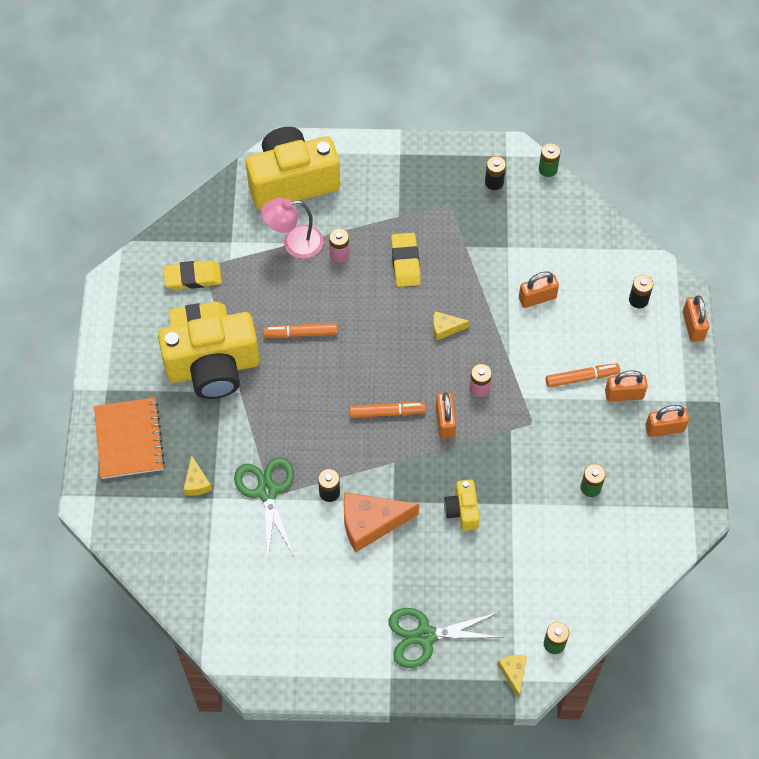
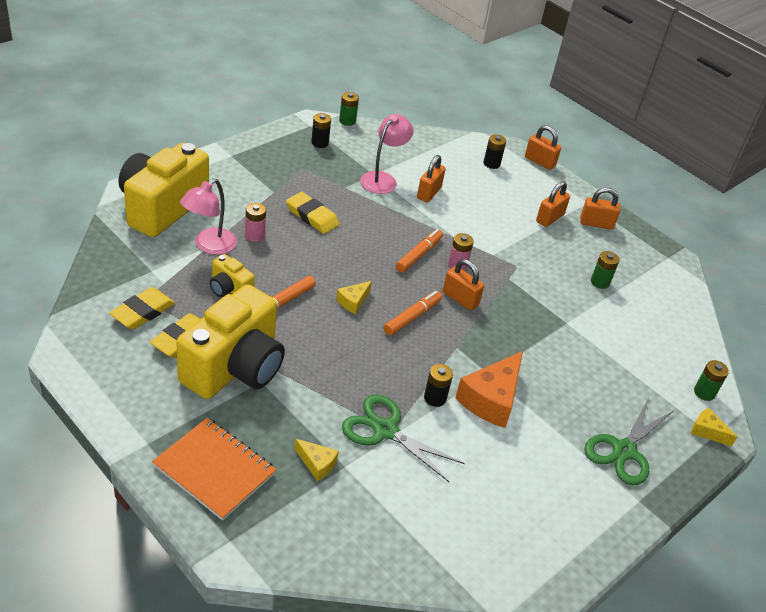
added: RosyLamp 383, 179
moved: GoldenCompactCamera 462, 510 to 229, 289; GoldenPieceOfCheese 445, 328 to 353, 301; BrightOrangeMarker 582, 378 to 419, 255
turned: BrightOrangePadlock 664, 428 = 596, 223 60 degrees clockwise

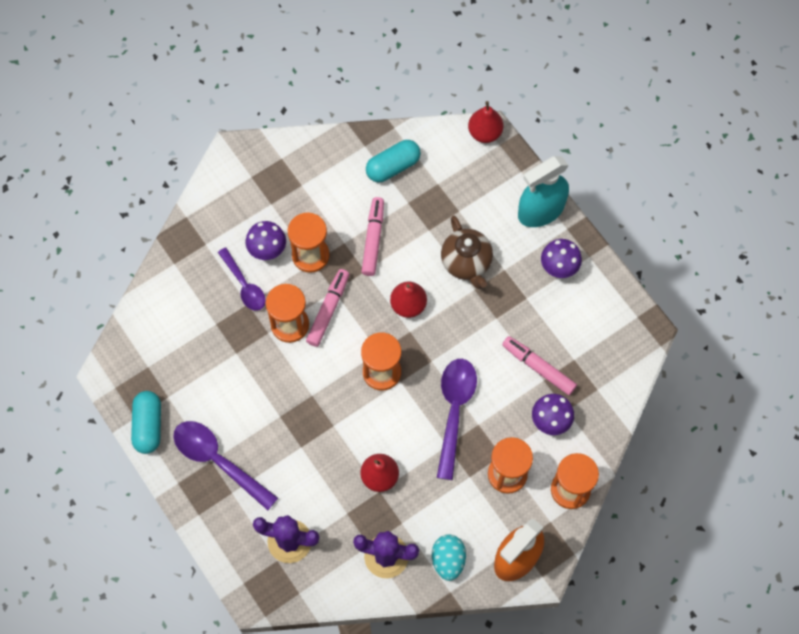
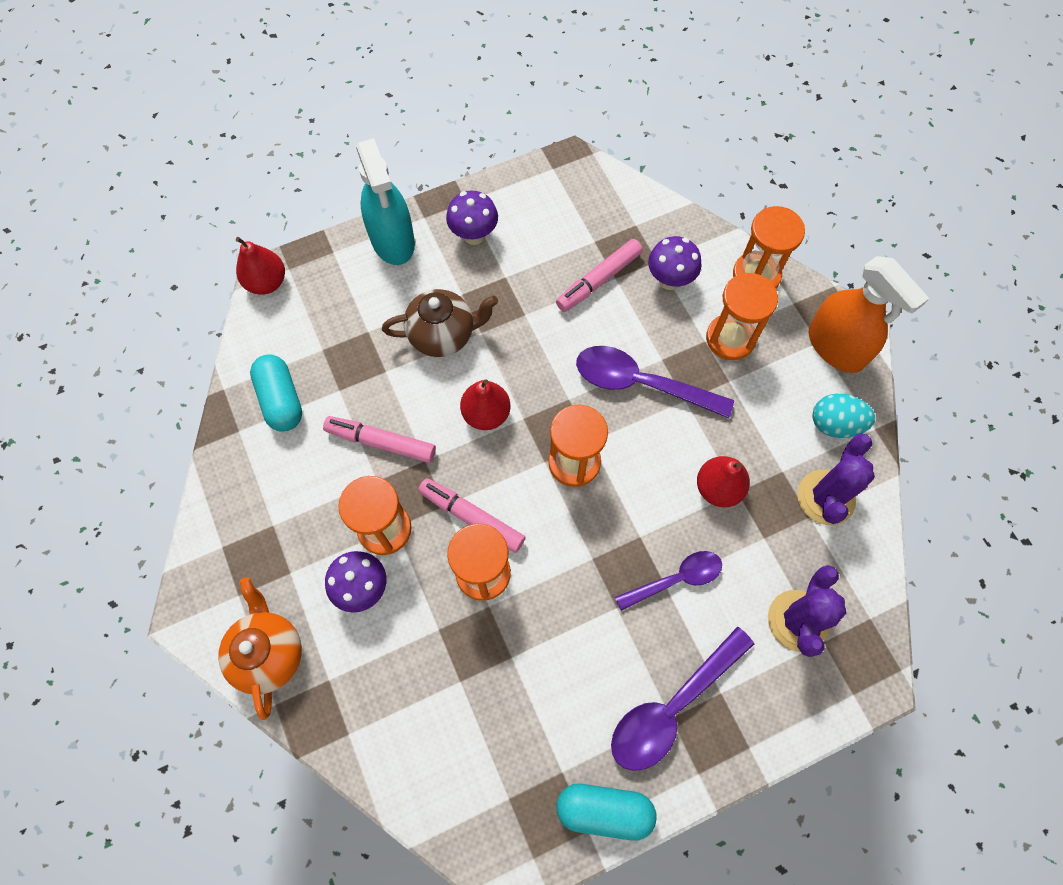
added: BrightOrangeTeaPot 269, 653
moved: RoyalPurpleTeaspoon 244, 285 to 676, 579

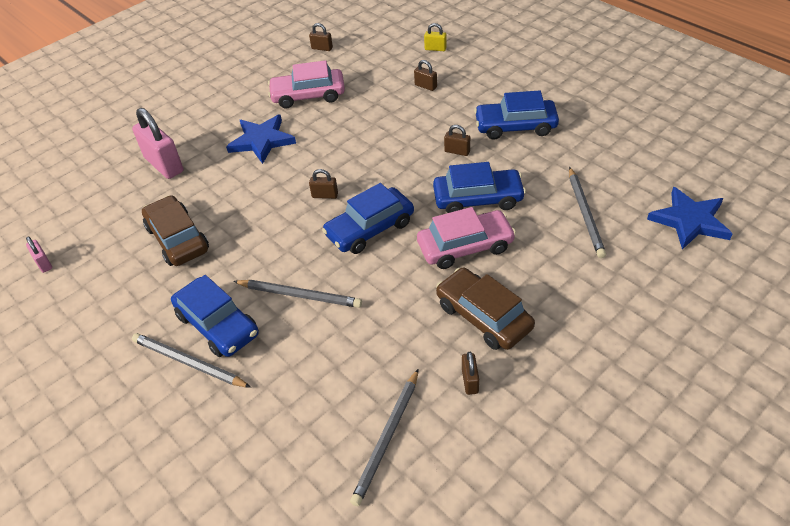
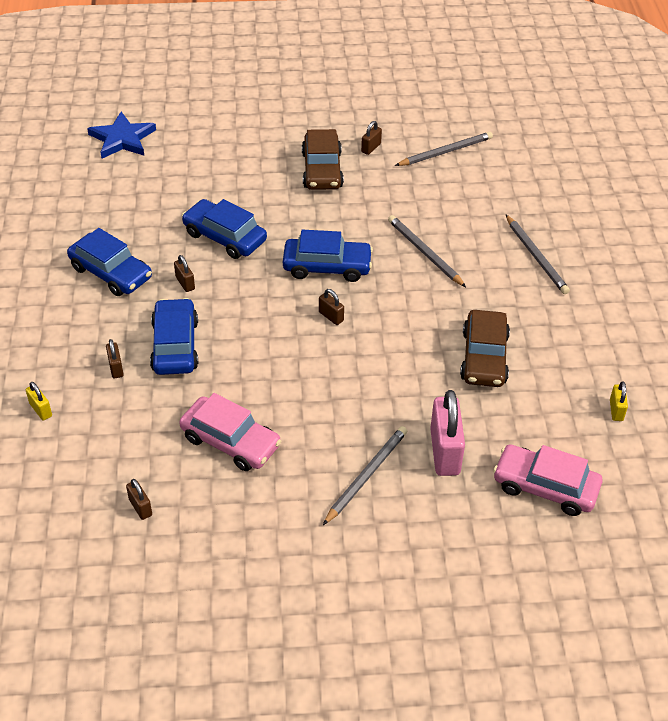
removed: RoyalBlueFivePointedStar 261, 141
moved: RoyalBlueCar 217, 325 to 175, 345; GreyLeadPencil 585, 214 to 366, 475; RosyCar 465, 247 to 545, 487
recoloured: RosyPadlock 43, 263 to GoldenPadlock 616, 410

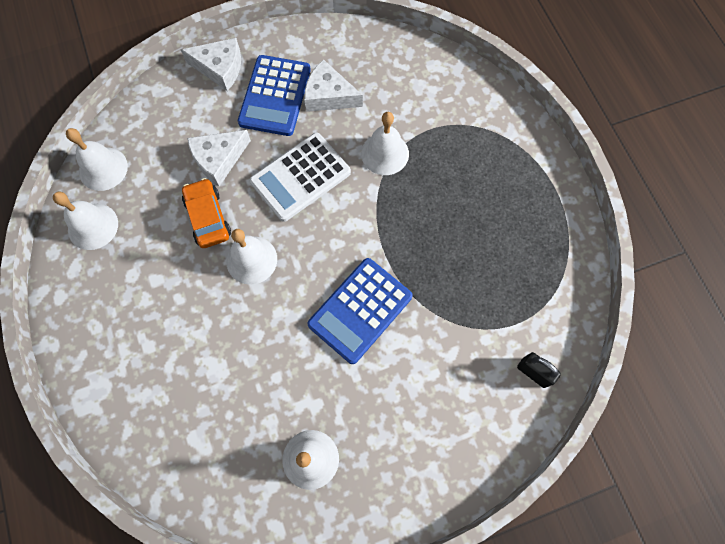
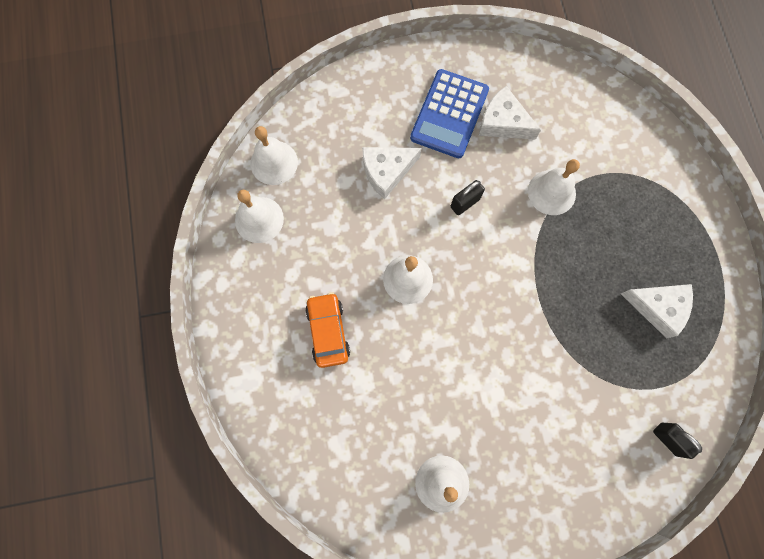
removed: RoyalBluePocketCalculator 360, 310
moved: BrightOrangeCar 208, 217 to 328, 331; WhitePieceOfCheese 220, 68 to 658, 307
replaced: WhitePocketCalculator 300, 177 to JetBlackPadlock 465, 203

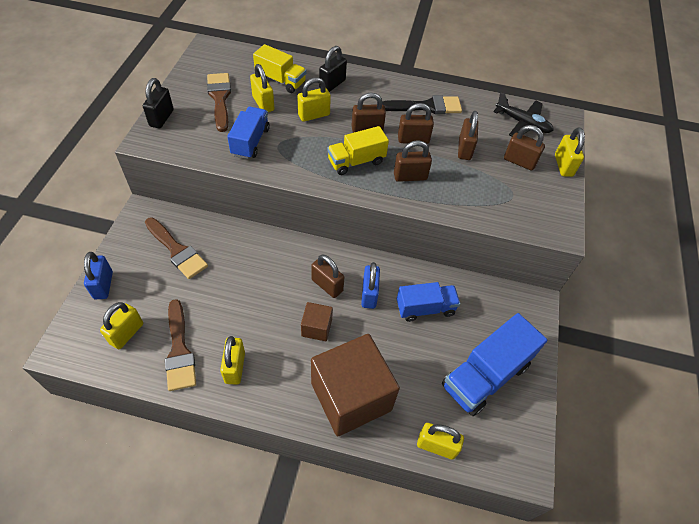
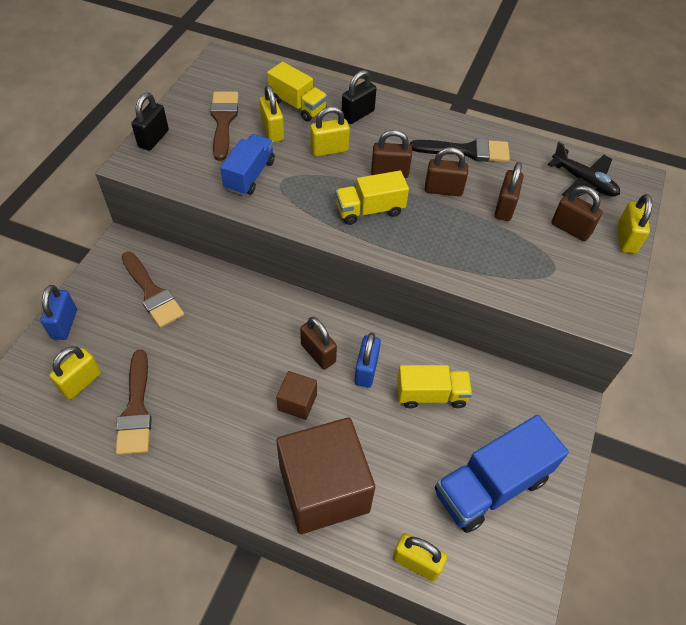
removed: GoldenPadlock 235, 367; DarkBrownPadlock 410, 176
recoloured: RoyalBlueLorry 425, 308 to GoldenLorry 431, 395

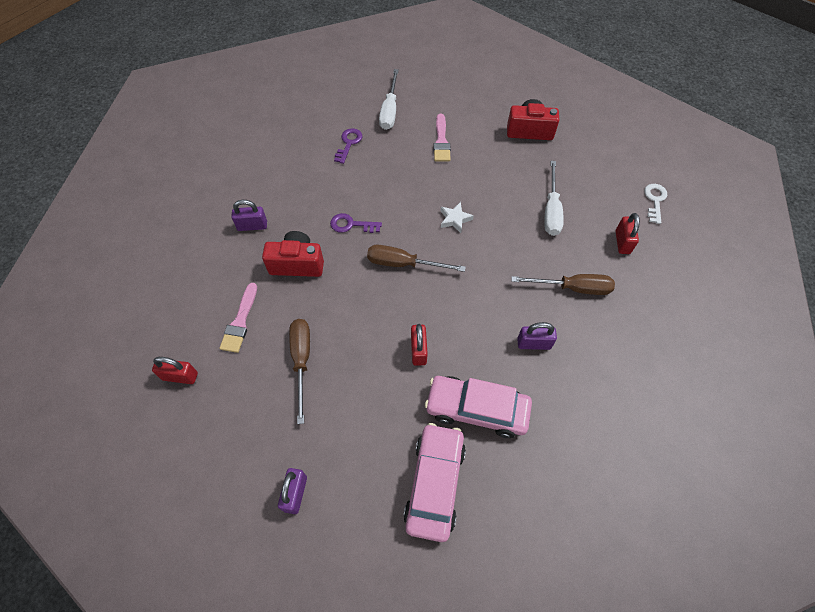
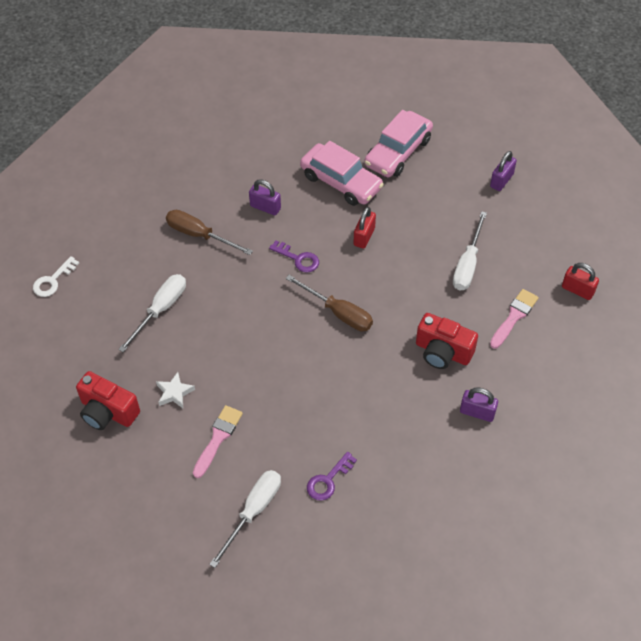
removed: ScarletPadlock 622, 242
moved: WhiteFivePointedStar 455, 219 to 174, 393; RoyalPurpleKey 351, 225 to 298, 259
recoloured: DarkBrownScrewdriver 301, 361 to WhiteScrewdriver 467, 264

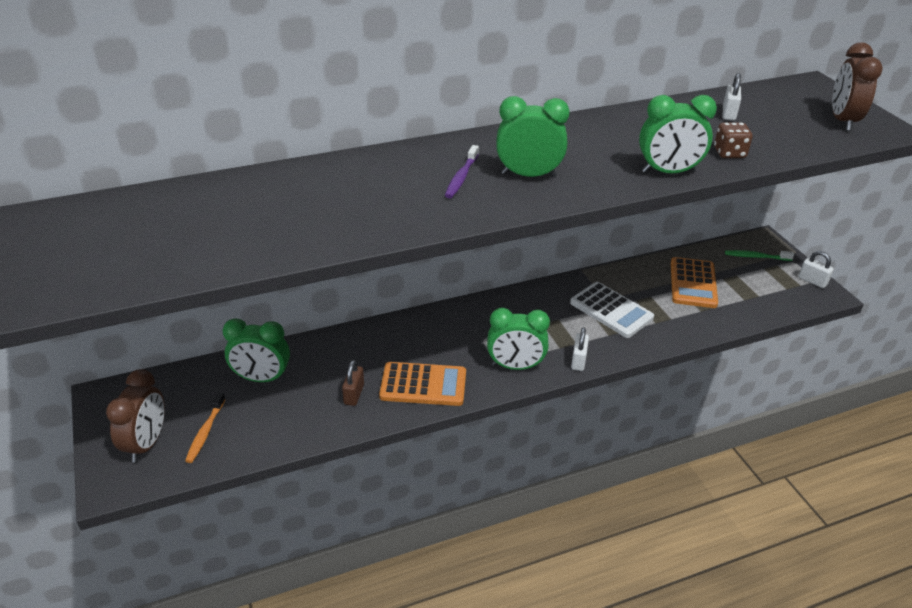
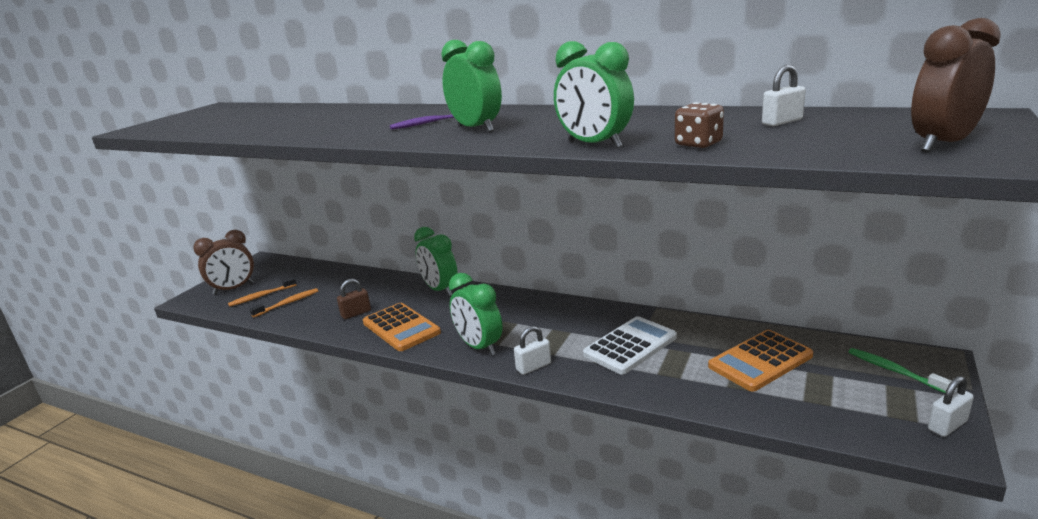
added: BrightOrangeDentalBrush 287, 303
moved: EmeraldAlarmClock 262, 378 to 440, 290
turned: WhitePocketCalculator 611, 310 = 630, 346 135 degrees counterclockwise; WhitePadlock 812, 281 = 947, 425 60 degrees clockwise

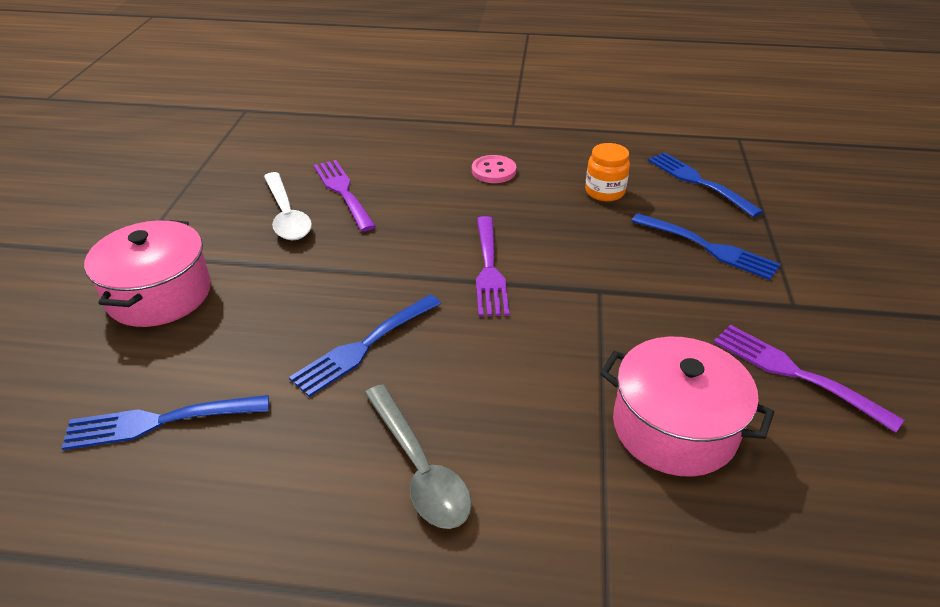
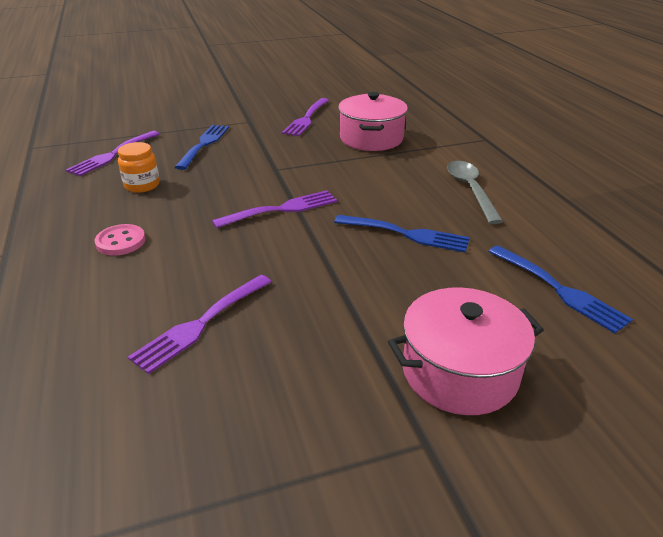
removed: WhiteTeaspoon 286, 215
recoloured: RoyalBlueDinnerFork 698, 182 to RoyalPurpleDinnerFork 112, 155
turned: GreyTeaspoon 419, 468 = 470, 190 45 degrees counterclockwise

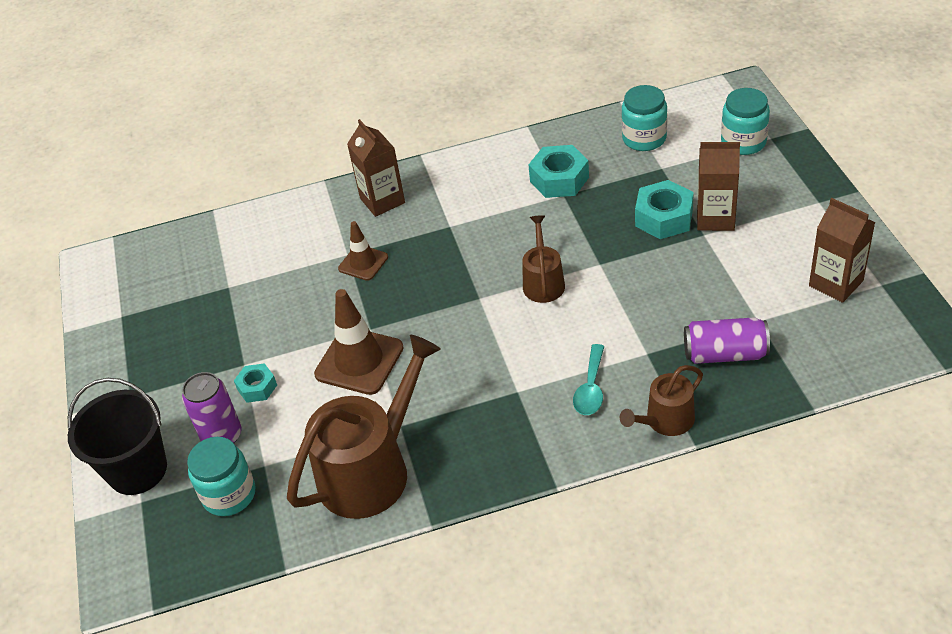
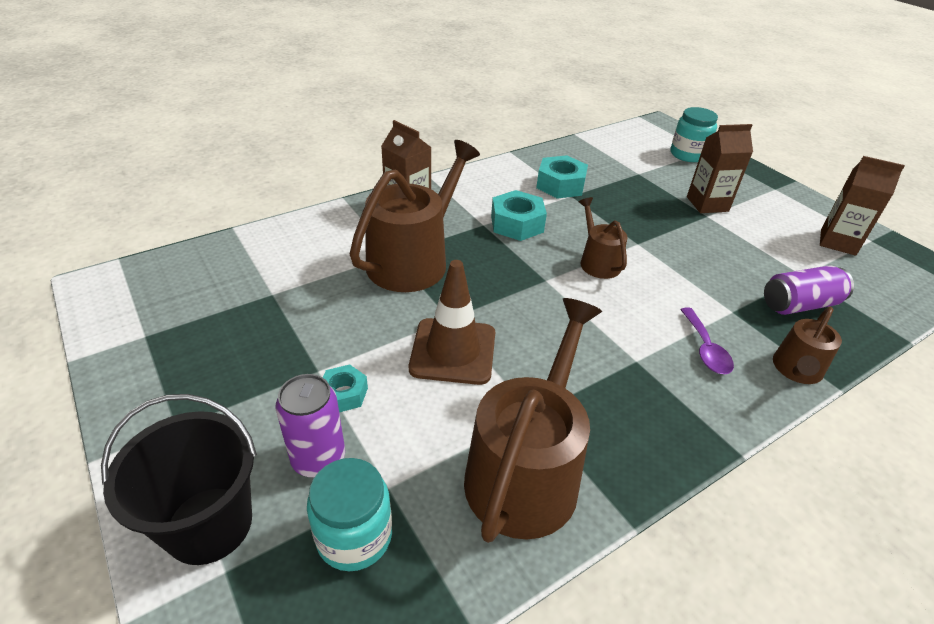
removed: TealPreserveJar 644, 138
moved: TealHexNut 664, 218 to 517, 224
replaced: DarkBrownRoadCone 363, 263 to DarkBrownWateringCan 413, 260
recoloured: TealTeaspoon 591, 388 to RoyalPurpleTeaspoon 705, 349

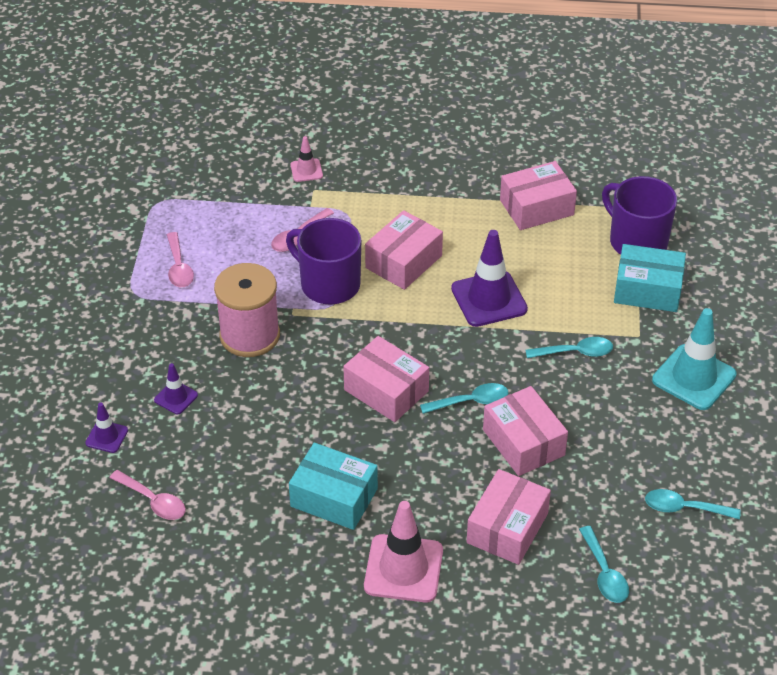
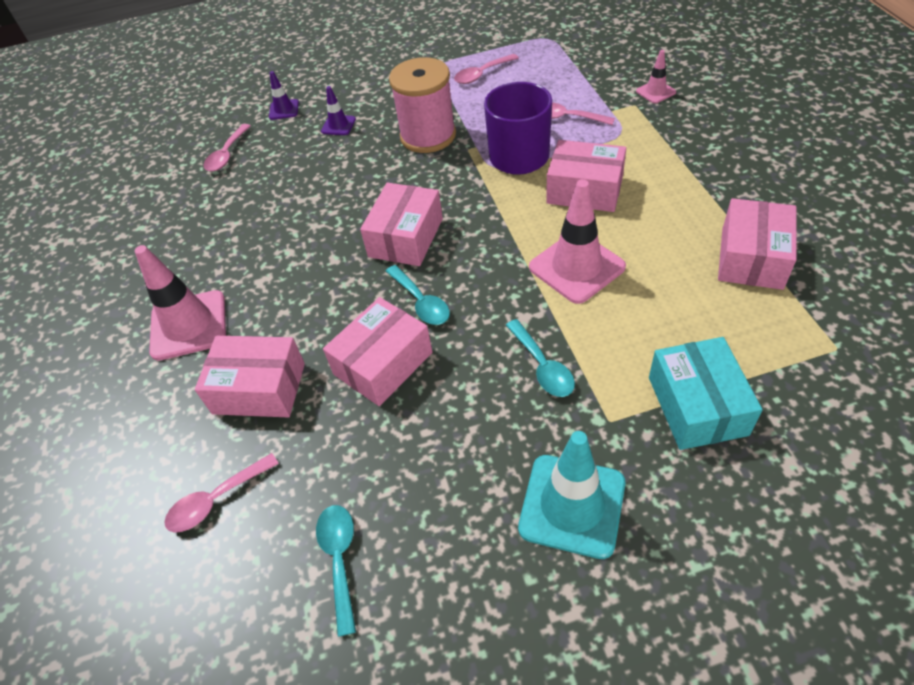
removed: TealBox 334, 497; RoyalPurpleMug 636, 241
recoloured: TealTeaspoon 604, 573 to RosyTeaspoon 216, 500; RoyalPurpleRoadCone 489, 299 to RosyRoadCone 576, 267
turned: RosyBox 536, 207 = 751, 258 60 degrees clockwise

